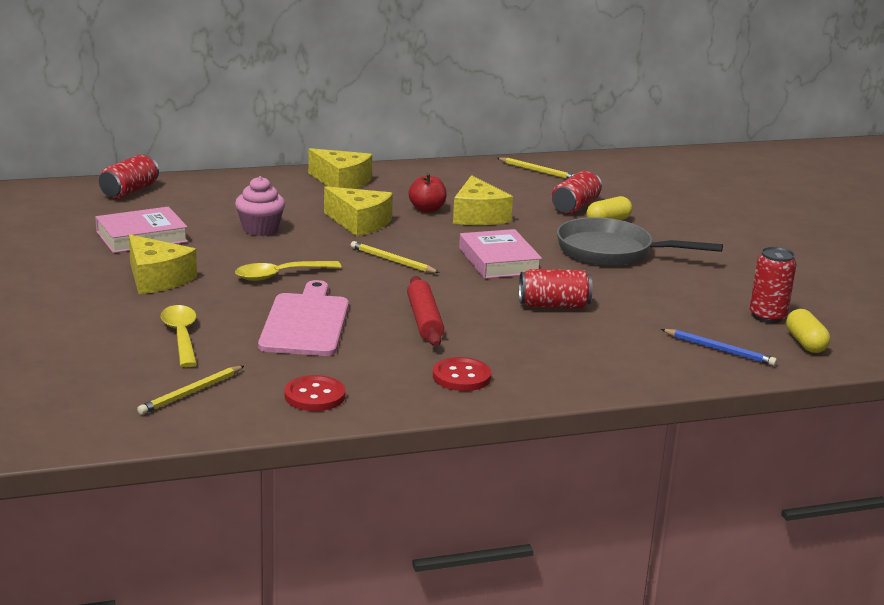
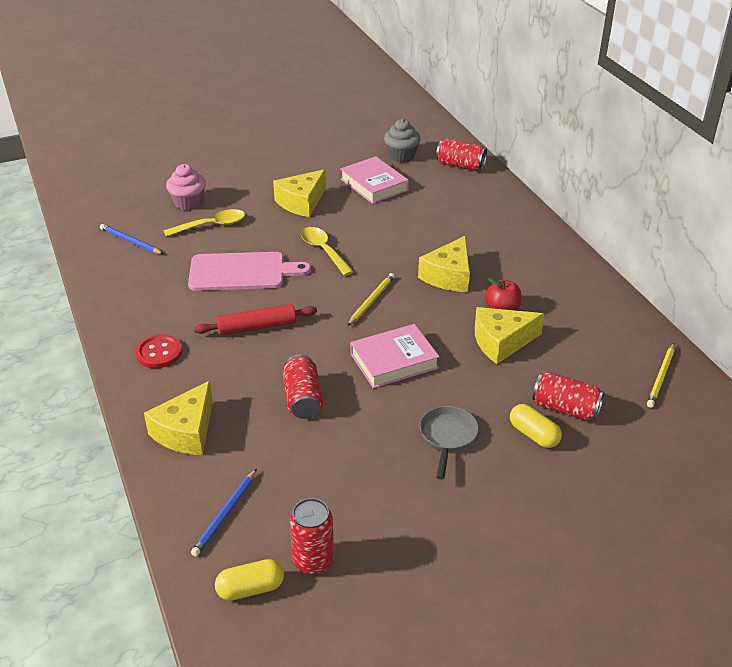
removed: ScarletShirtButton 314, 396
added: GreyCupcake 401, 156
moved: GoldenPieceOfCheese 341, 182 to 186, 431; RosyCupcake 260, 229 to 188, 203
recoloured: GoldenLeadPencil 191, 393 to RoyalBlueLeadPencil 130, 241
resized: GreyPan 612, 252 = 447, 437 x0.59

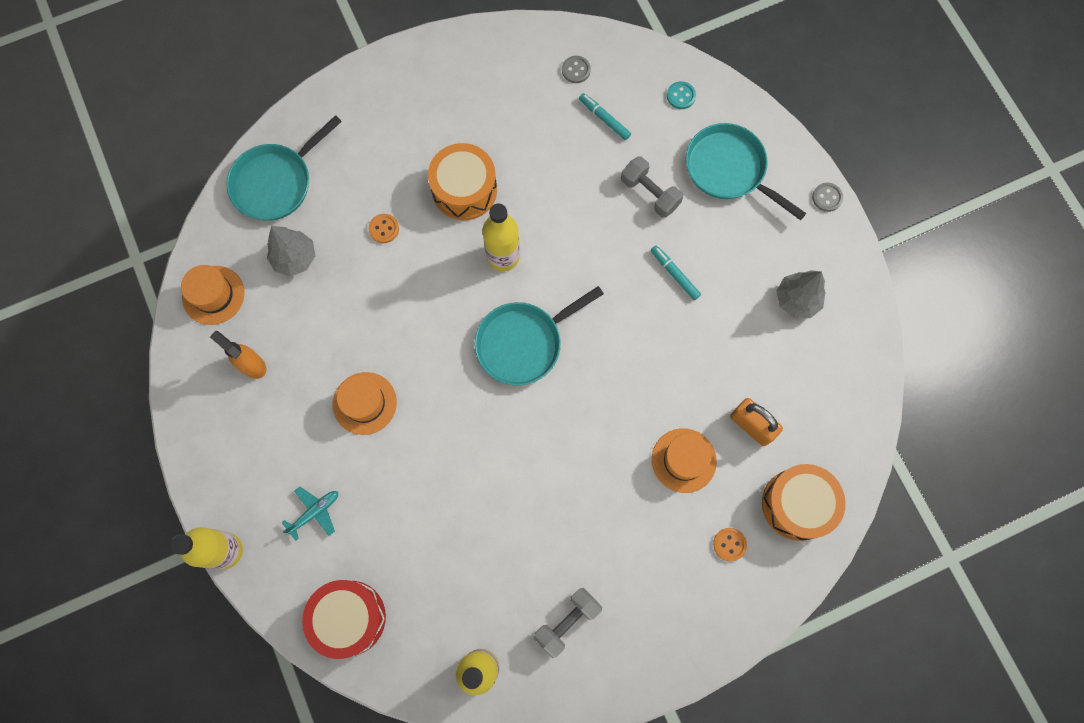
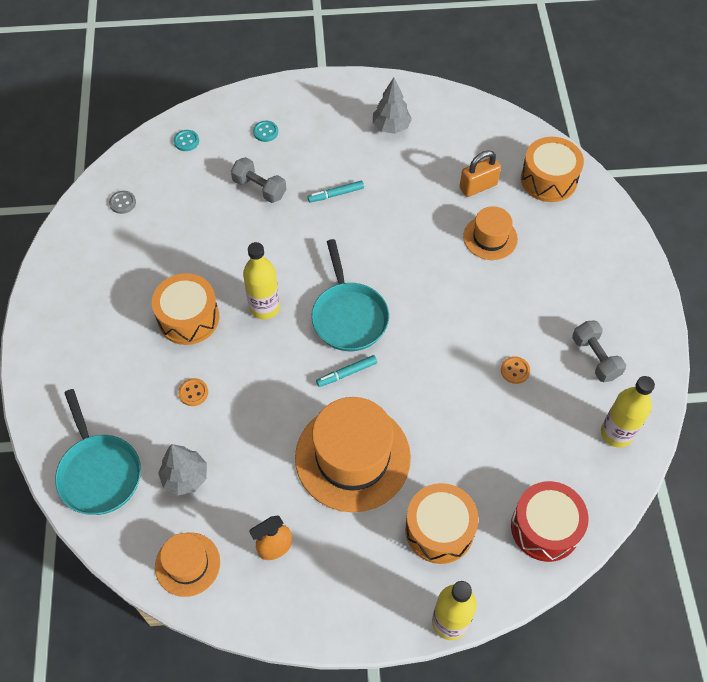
removed: GreyShirtButton 827, 198
moved: TealMarker 604, 119 to 346, 373; BrightOrangeShirtButton 729, 544 to 515, 370
replaced: TealPan 729, 169 to TealShirtButton 265, 132; TealToyPlane 315, 512 to BrightOrangeDrum 439, 529
turned: GreyDumbbell 649, 193 = 259, 188 60 degrees clockwise
resized: BrightOrangeTallHat 364, 403 = 352, 457 x1.88

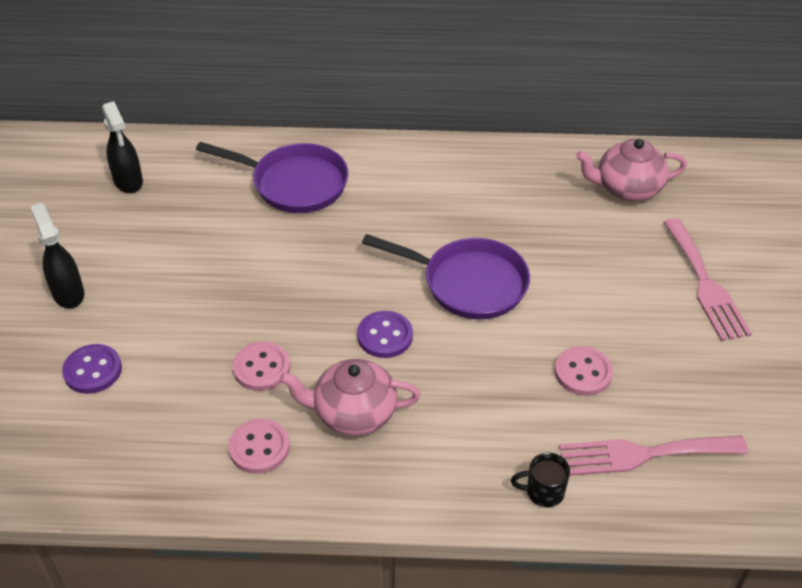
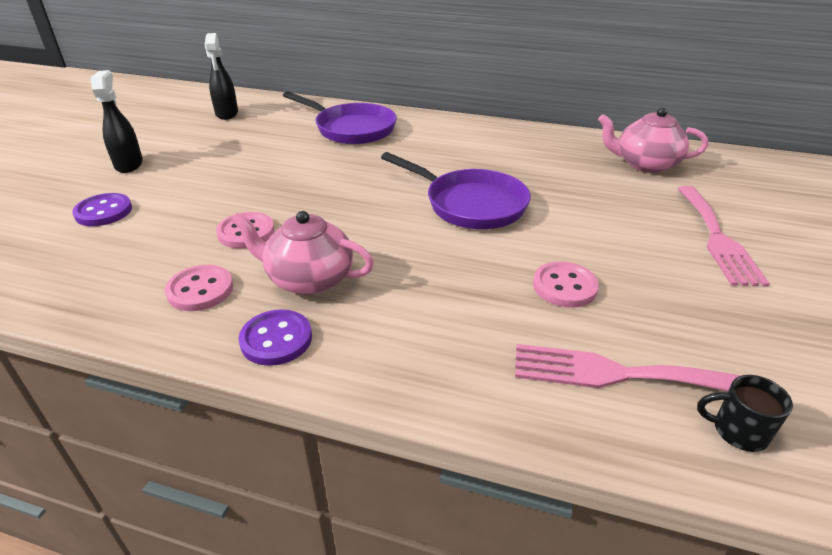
moved: RoyalPurpleShirtButton 385, 336 to 276, 339; JetBlackMug 543, 492 to 737, 431

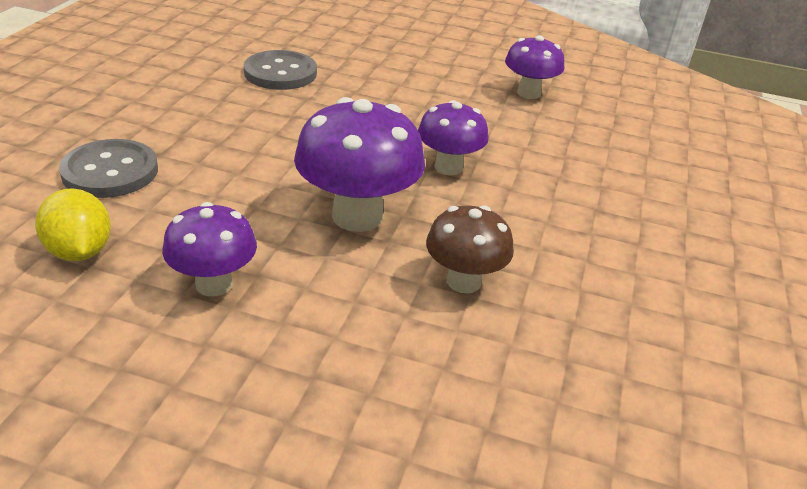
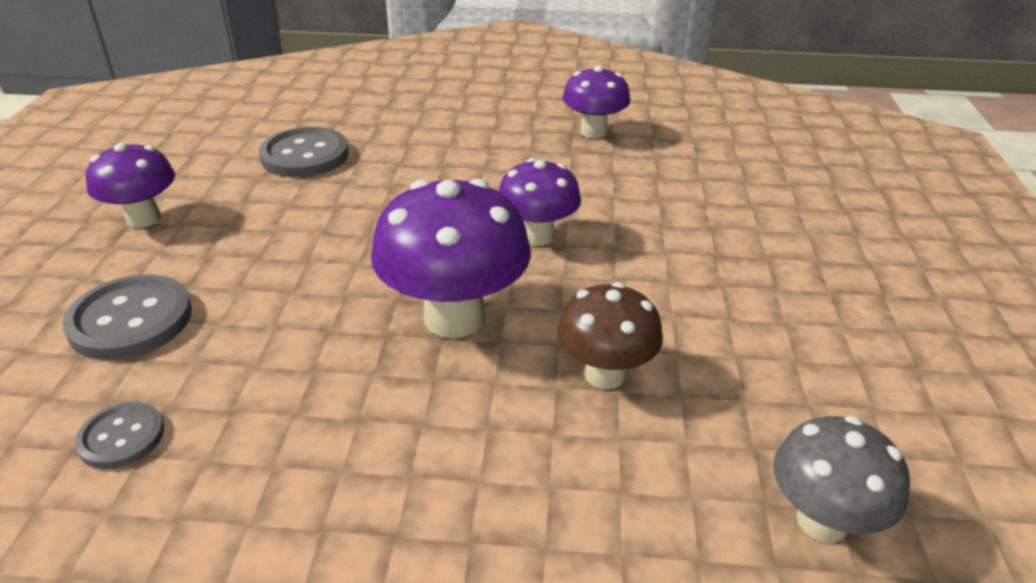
added: GreyFungus 822, 520
moved: RoyalPurpleFungus 214, 284 to 144, 218
replaced: GoldenToyLemon 80, 251 to GreyShirtButton 121, 437

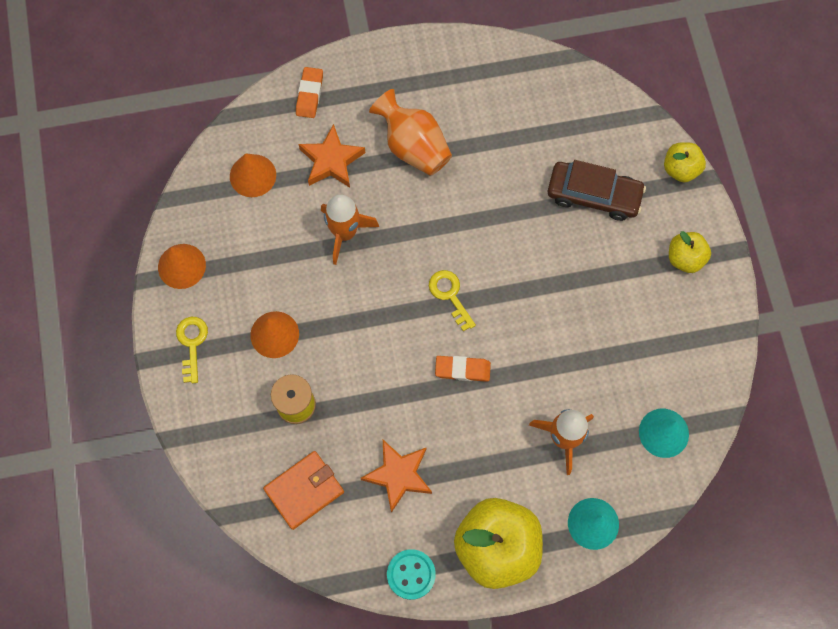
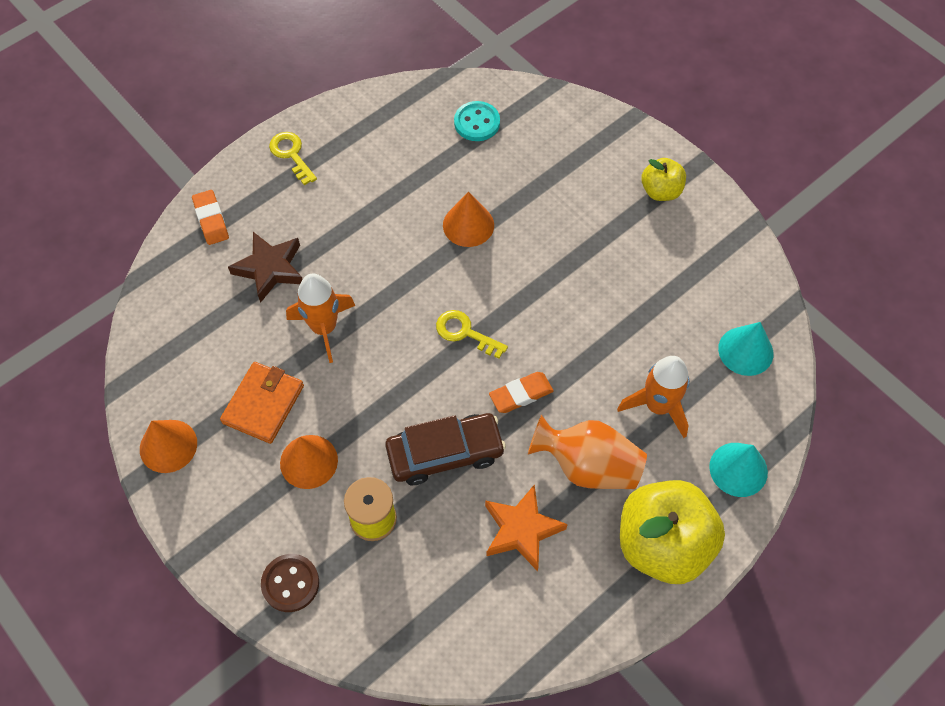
removed: GoldenApple 680, 169
added: DarkBrownShirtButton 290, 583
moved: BrightOrangeWallet 304, 490 to 263, 404; GoldenKey 192, 343 to 291, 154; DarkBrownCar 593, 195 to 445, 453; BrightOrangeCone 253, 175 to 468, 225; TealShirtButton 411, 574 to 477, 123; BrightOrangeTallVase 413, 146 to 588, 466
recoloured: BrightOrangeFivePointedStar 331, 161 to DarkBrownFivePointedStar 270, 269

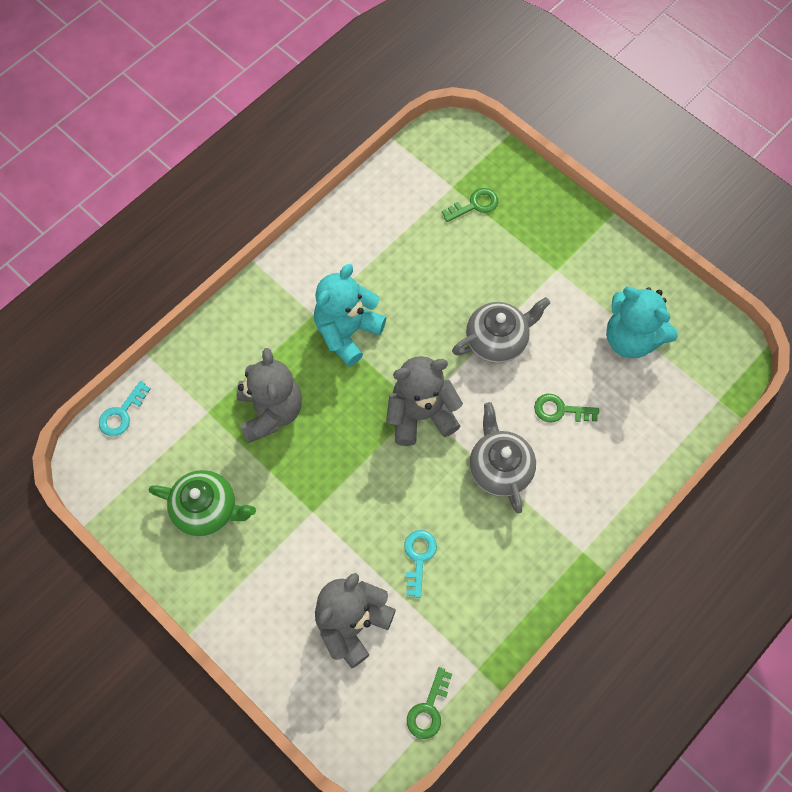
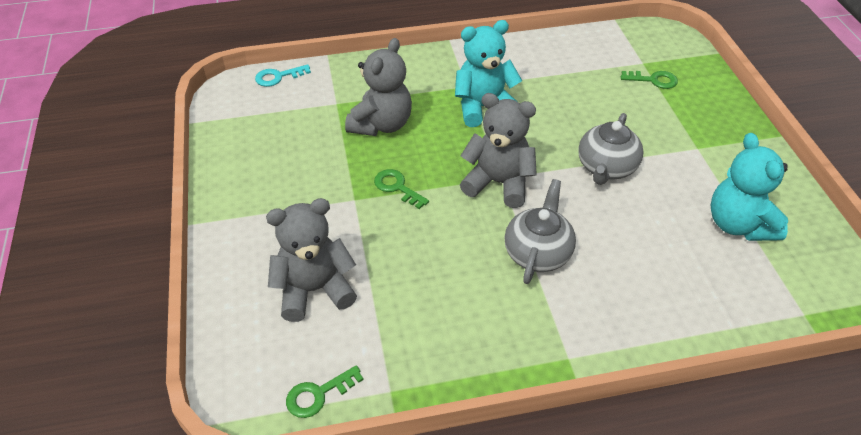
removed: EmeraldTeaPot 207, 509; TealKey 419, 557
moved: EmeraldKey 560, 410 to 397, 187
turned: GreyTeaPot 497, 340 = 606, 168 105 degrees clockwise

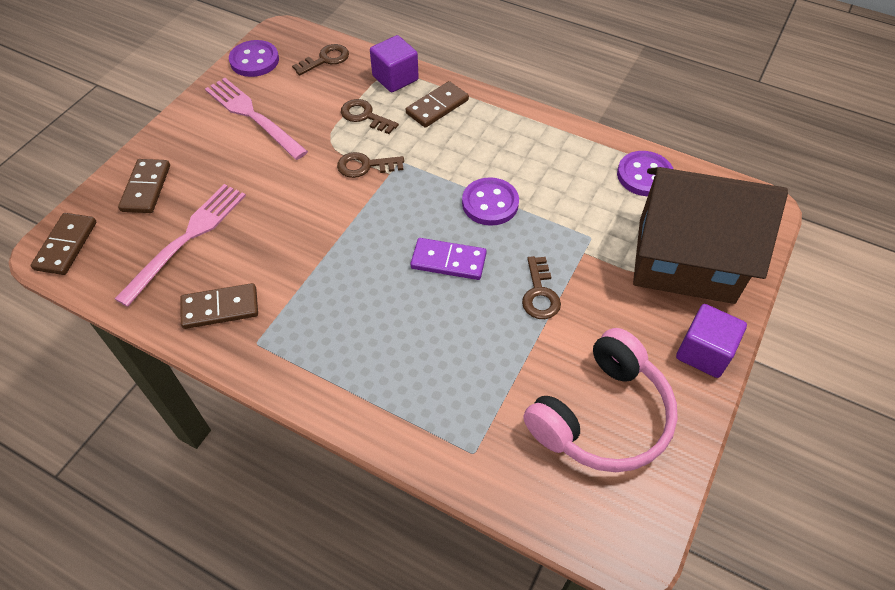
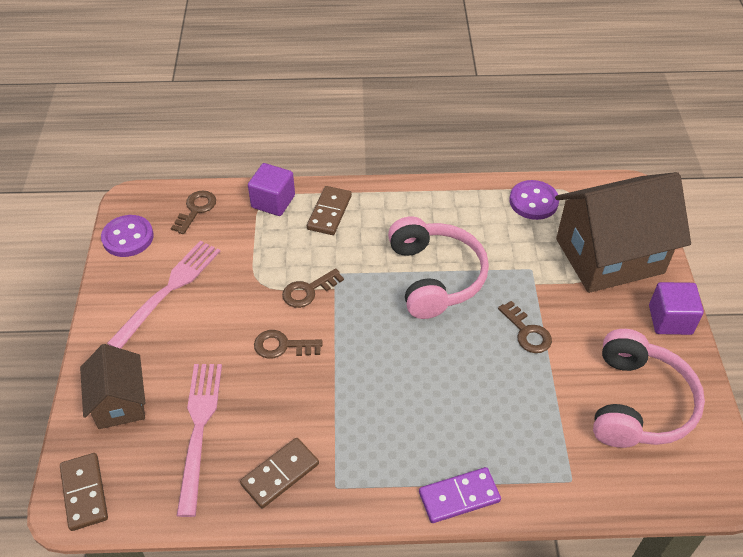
moved: DarkBrownKey 365, 116 to 282, 346; RoyalPurpleDomino 448, 261 to 459, 496
replaced: DarkBrownDomino 146, 188 to DarkBrownToyHouse 120, 402; RoyalPurpleShirtButton 490, 203 to RosyOverEarHeadphones 435, 277
turned: RosyDinnerFork 253, 116 = 169, 290 105 degrees clockwise

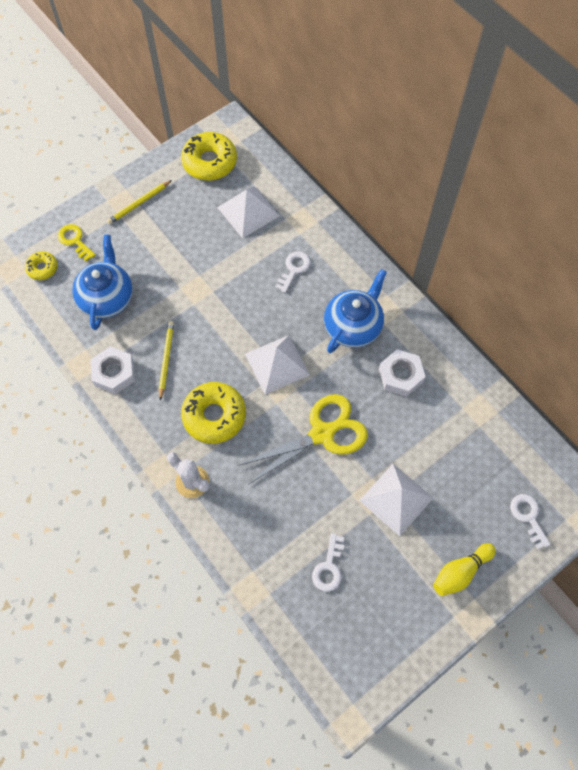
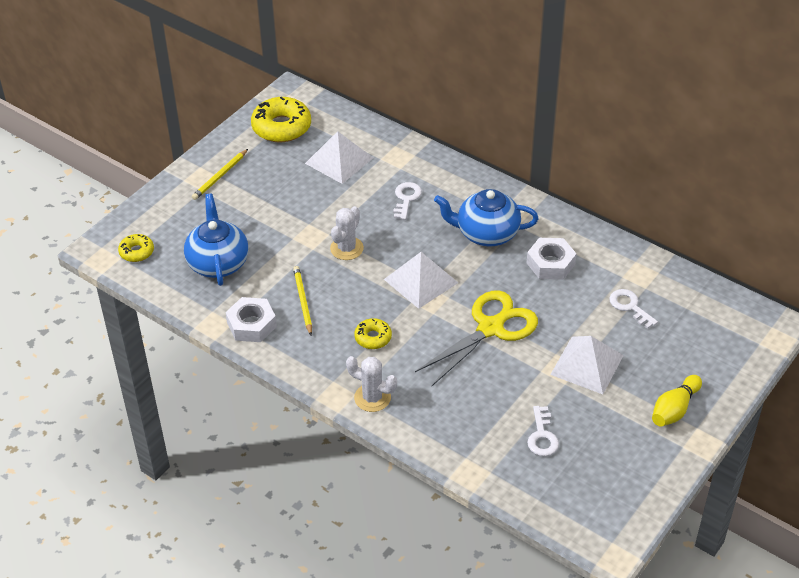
removed: GoldenKey 75, 240
added: WhiteCactus 346, 248
moved: WhiteKey 528, 517 to 630, 307
turned: RoyalBlueTeaPot 353, 326 = 486, 233 105 degrees counterclockwise
resized: GoldenDoughnut 214, 416 = 373, 338 x0.54

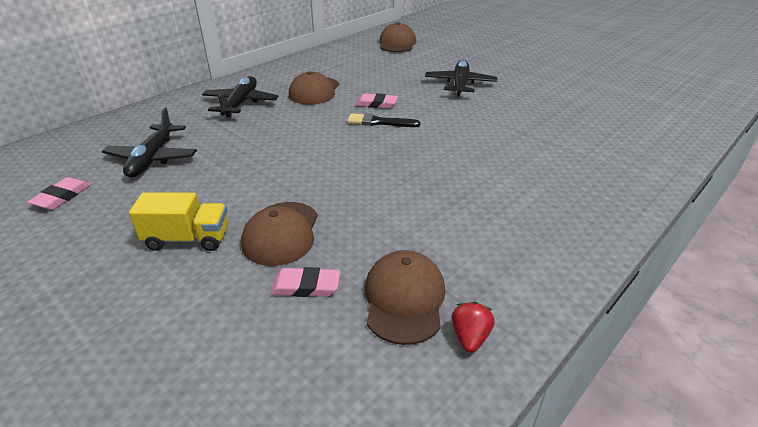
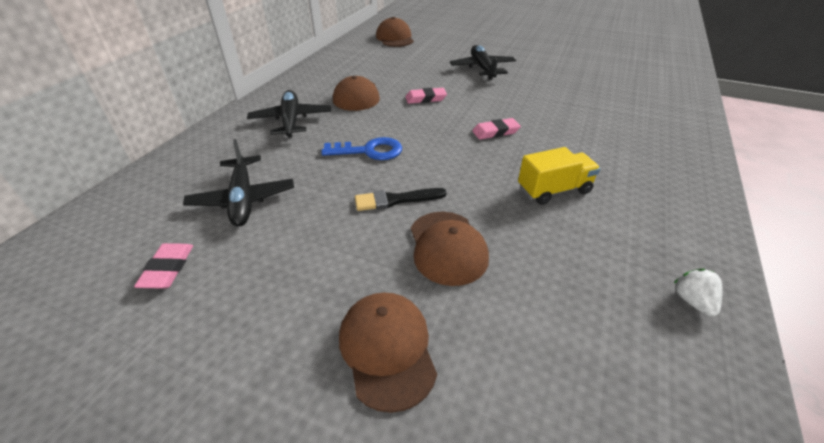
added: RoyalBlueKey 369, 151
moved: DarkBrownBaseballCap 404, 299 to 387, 349; JetBlackBrush 379, 122 to 395, 200; RosyPencilEraser 306, 286 to 495, 132; GoldenLorry 188, 239 to 554, 190
recoloured: ScarletStrawberry 470, 337 to WhiteStrawberry 692, 301

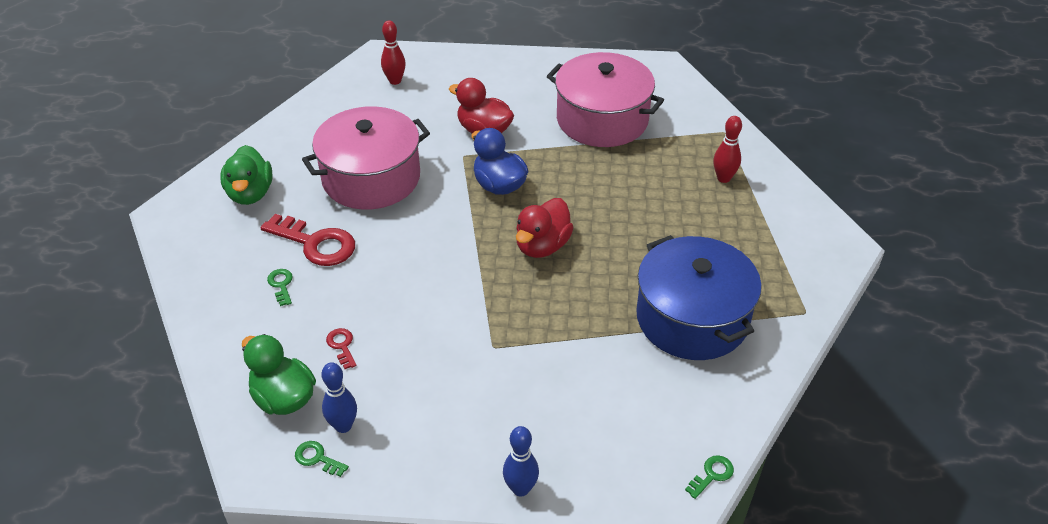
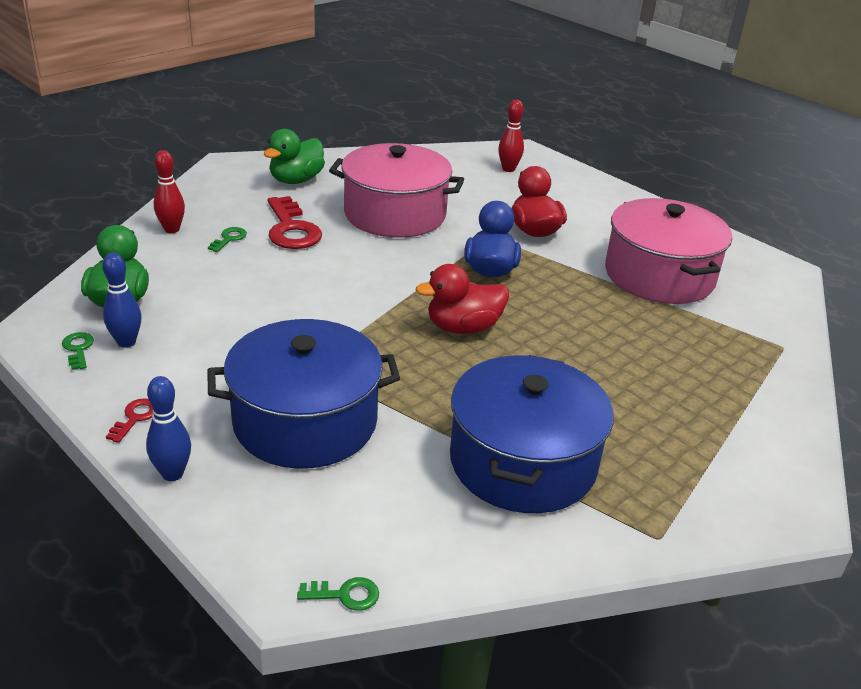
added: RoyalBlueStockpot 305, 421
moved: ScarletKey 342, 346 to 135, 418; ScarletTenpin 723, 178 to 172, 229

